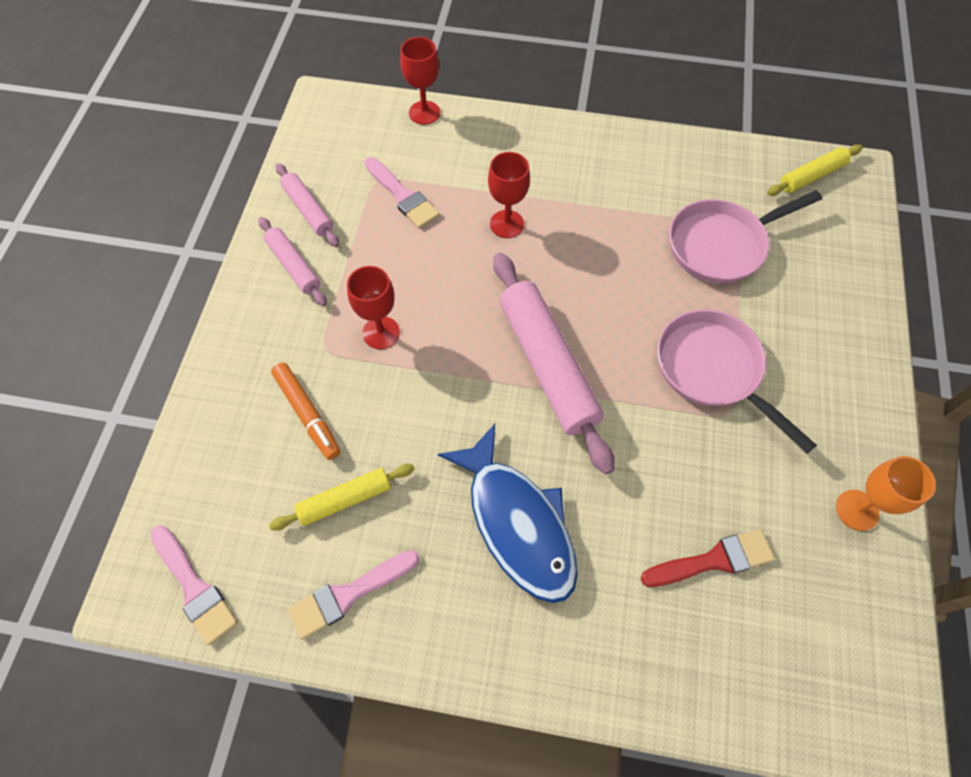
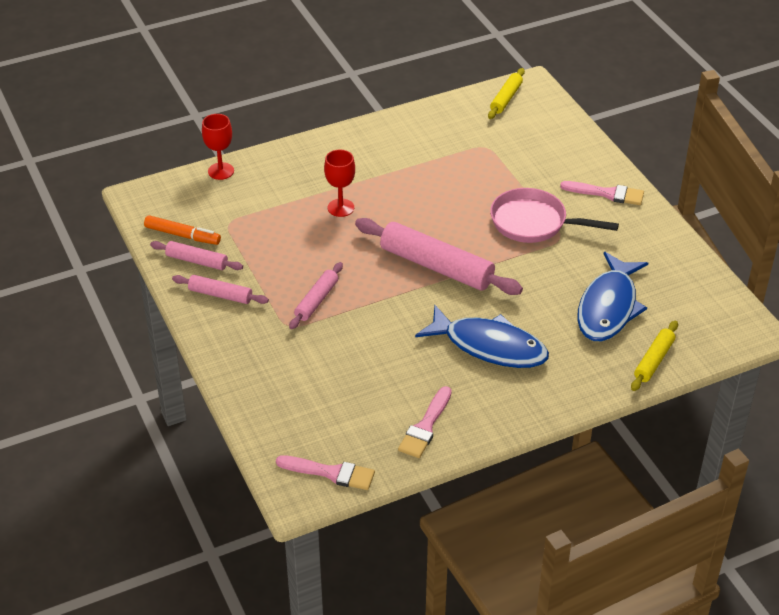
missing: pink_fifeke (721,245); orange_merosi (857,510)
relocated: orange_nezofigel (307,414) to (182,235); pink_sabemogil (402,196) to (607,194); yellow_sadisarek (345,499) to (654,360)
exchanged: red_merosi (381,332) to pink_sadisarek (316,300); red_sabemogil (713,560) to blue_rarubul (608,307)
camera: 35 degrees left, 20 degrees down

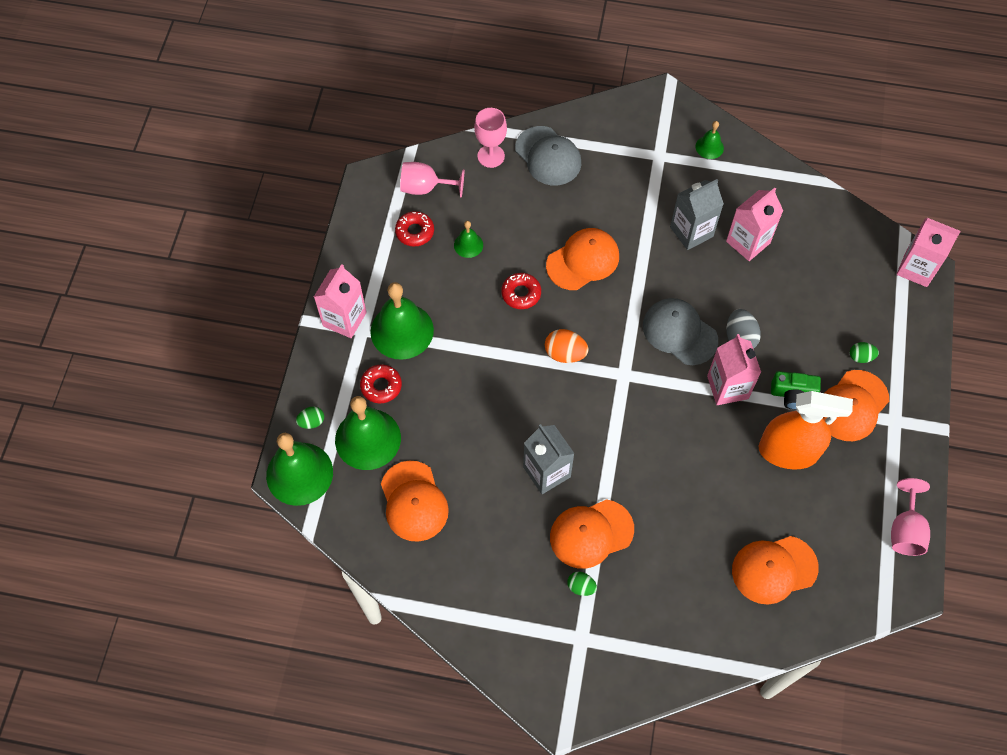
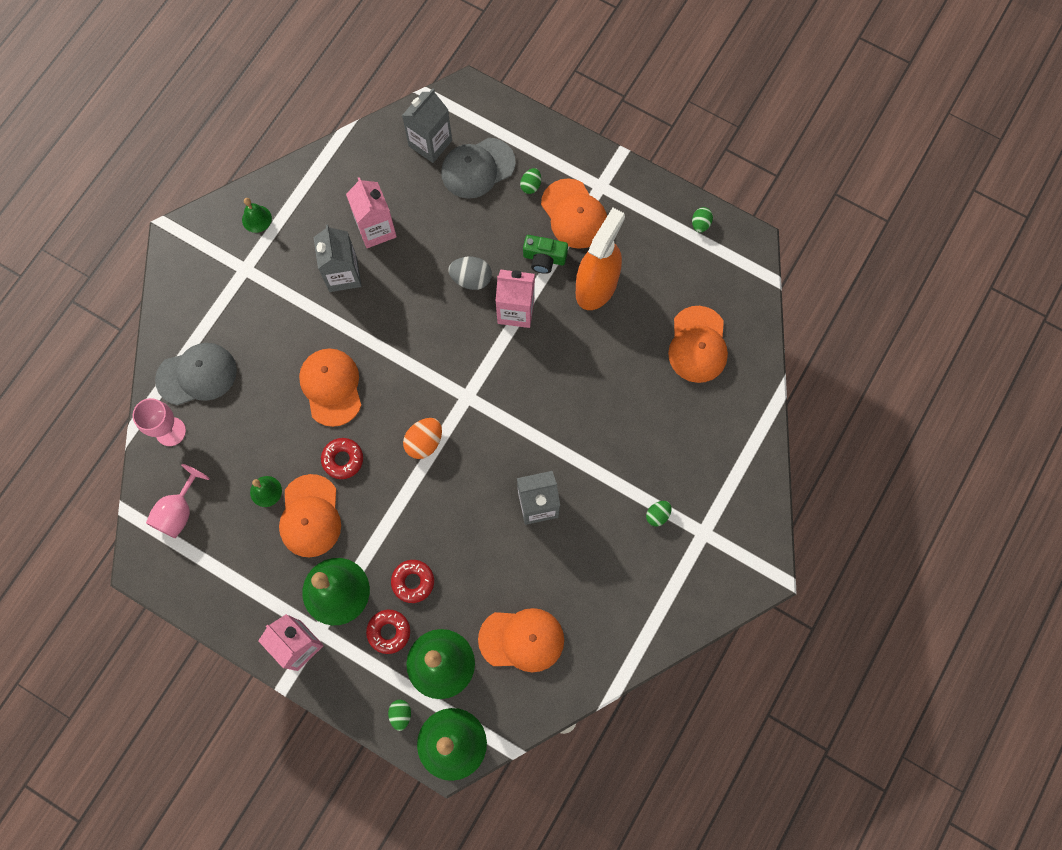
missing: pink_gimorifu (916,268)
appeared: grey_gimorifu (430,143)
relocated: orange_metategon (591,533) to (310,516); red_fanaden (415,232) to (413,582); grey_metategon (679,332) to (477,168)
exchanged: pink_merosi (905,530) to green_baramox (700,224)
spun: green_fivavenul (792,394) = (544,258) 75 degrees clockwise
camera: 70 degrees left, 10 degrees up

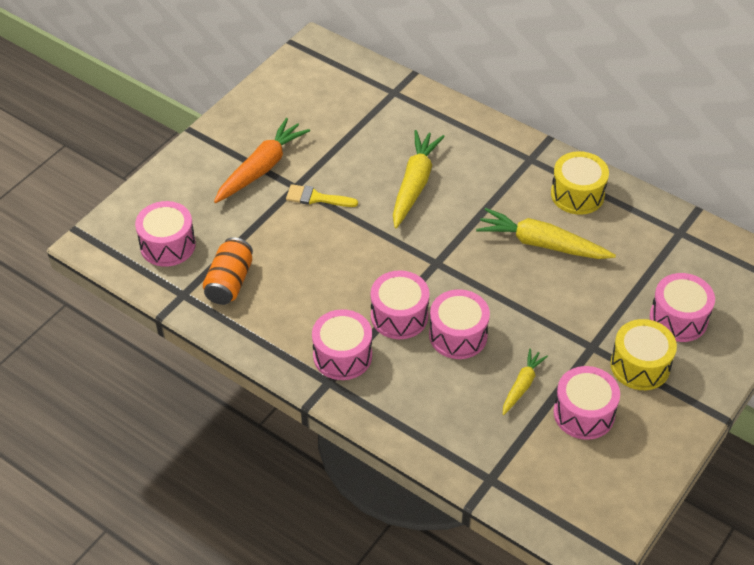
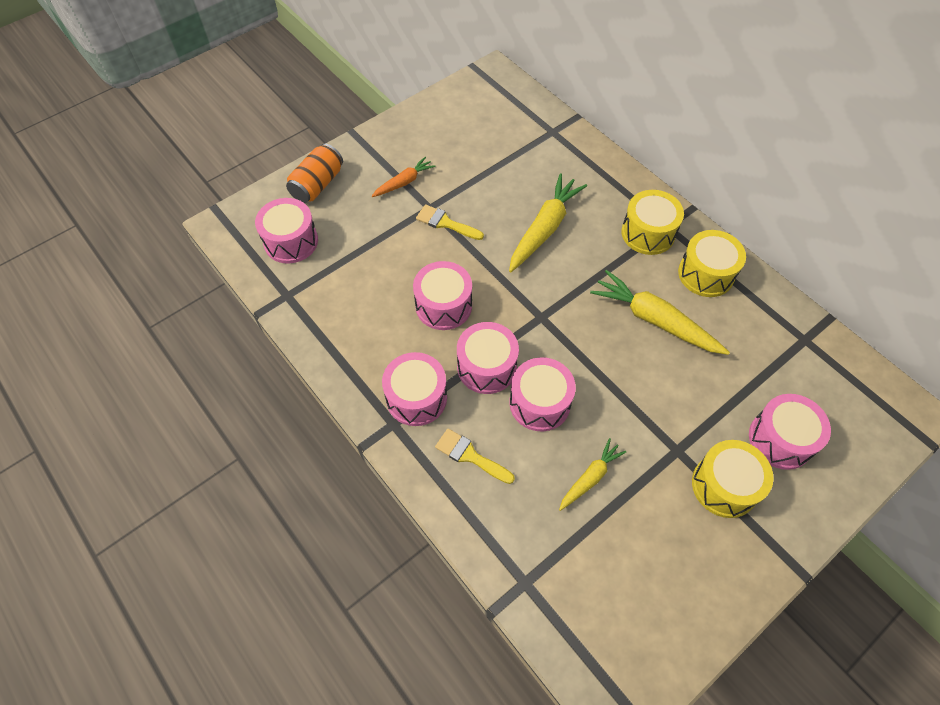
appeared: yellow_sabemogil (470,455); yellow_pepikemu (648,233)
relocated: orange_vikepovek (229,282) to (317,184); pink_pepikemu (584,413) to (443,305)
size: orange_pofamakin (261,168) = (404,182) x0.57
camera: 15 degrees right, 10 degrees up

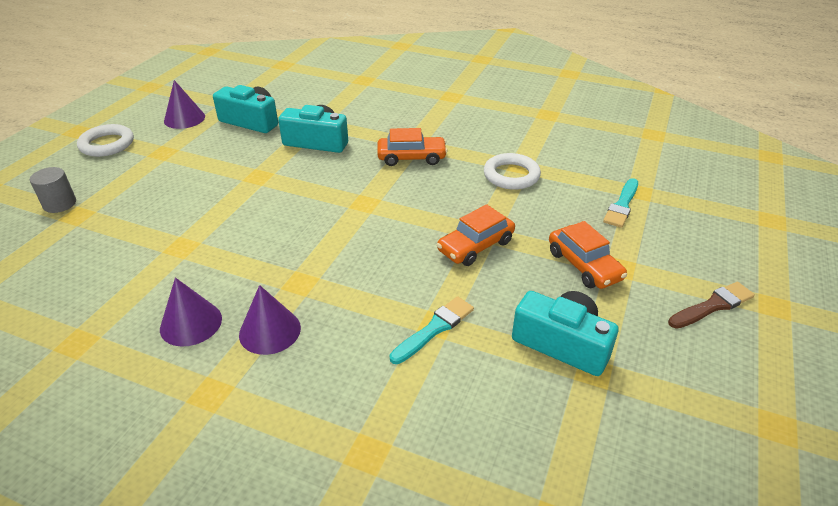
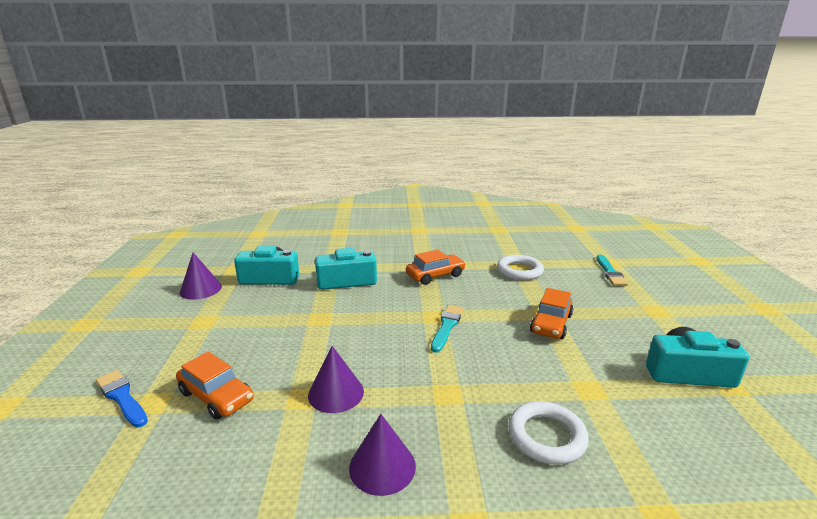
missing: brown_sabemogil (713,306)
relocated: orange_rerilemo (584,265) to (216,396); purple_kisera (270,331) to (336,393); turquoise_sabemogil (434,329) to (447,326); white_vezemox (107,144) to (546,436)
exchanged: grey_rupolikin (60,204) to blue_sabemogil (122,397)
camera: 25 degrees left, 15 degrees down

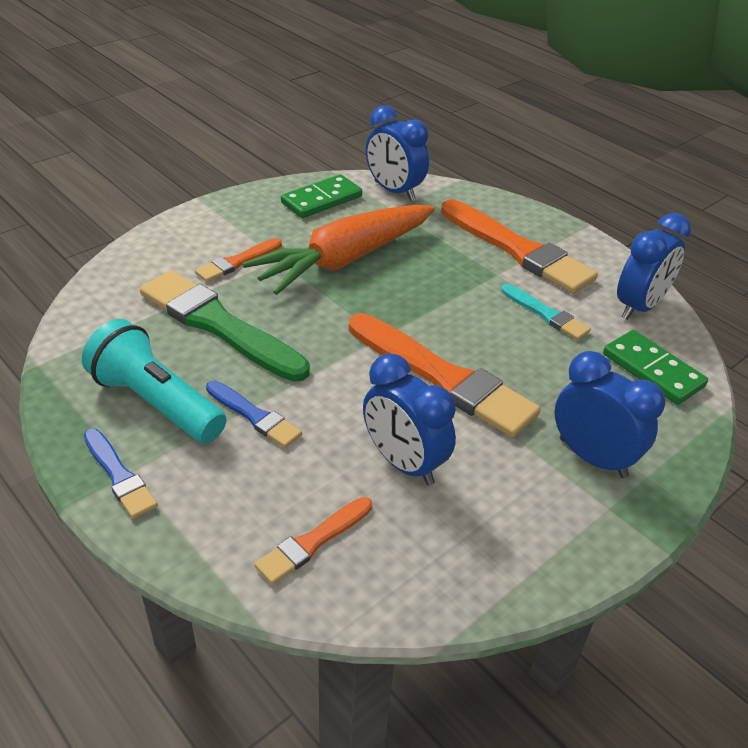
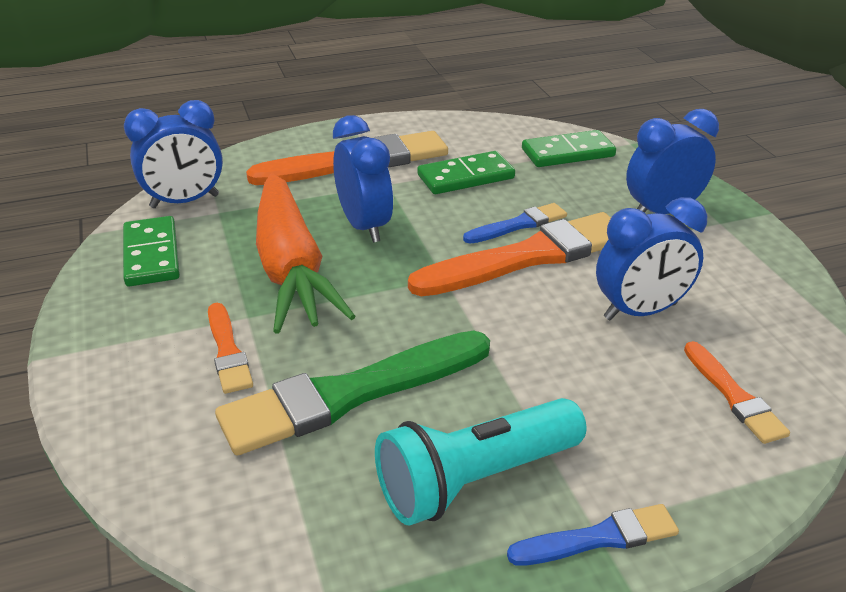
relocated: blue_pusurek (639,307) to (365,226); blue_sabemogil (254,416) to (518,225)
exchanged: turquoise_sabemogil (545,314) to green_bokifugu (466,177)
camera: 65 degrees left, 5 degrees down

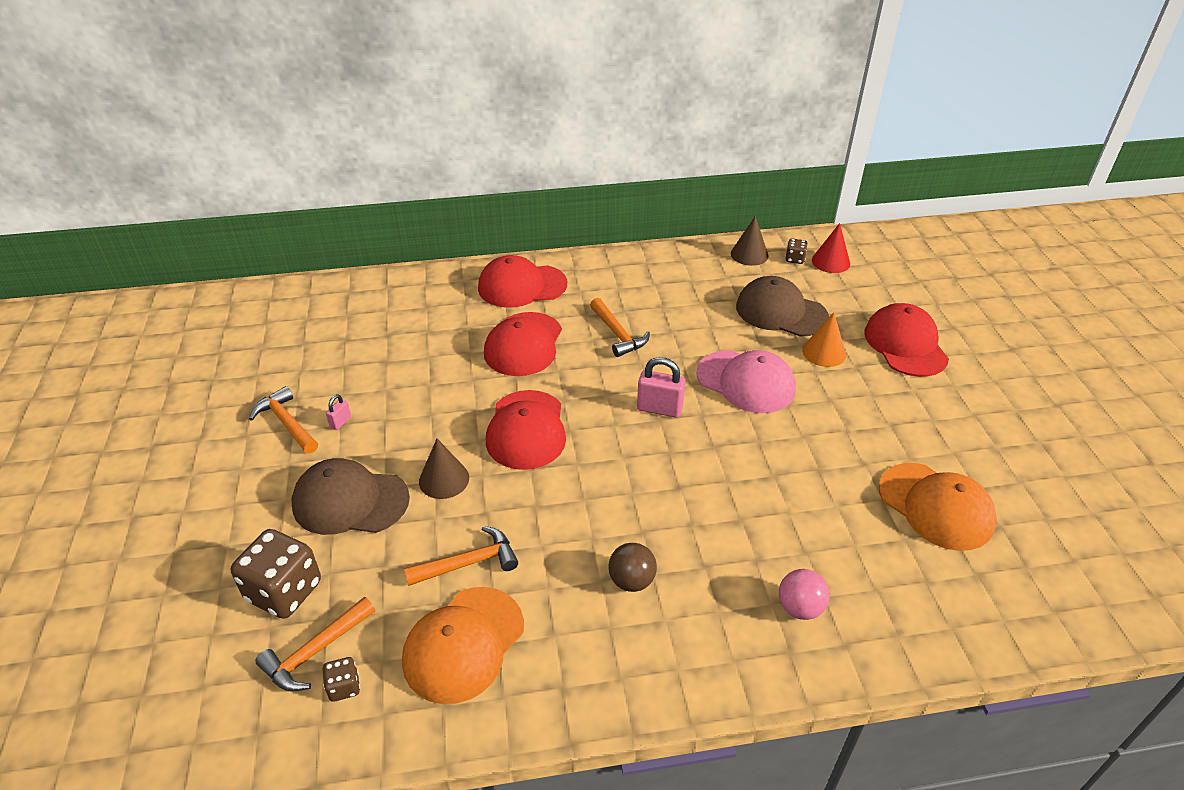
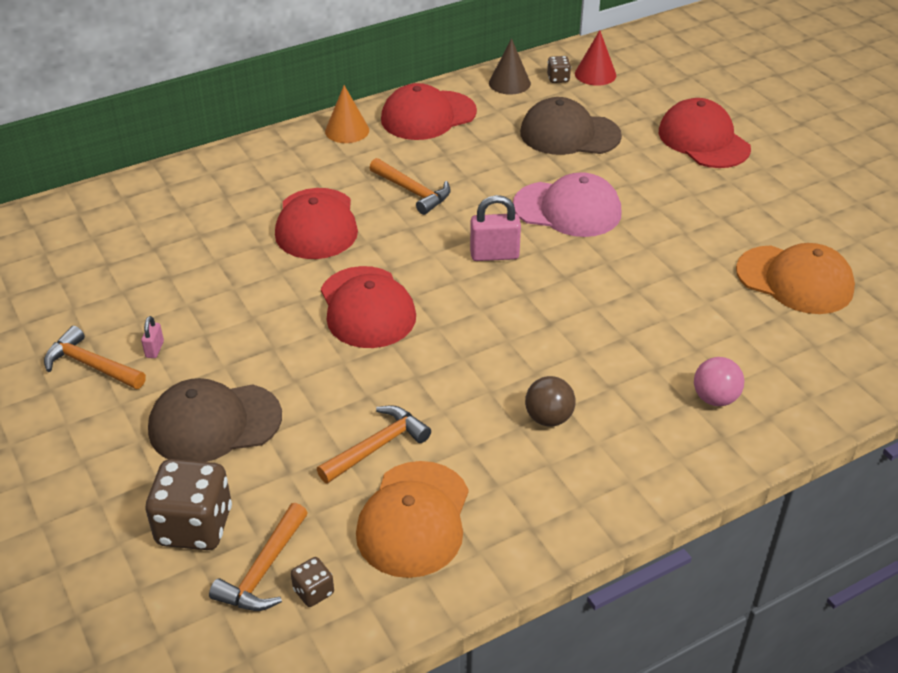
missing: brown_kisera (444,479)
relocated: orange_kisera (824,352) to (347,130); red_metategon (522,286) to (428,116)
camera: 20 degrees left, 0 degrees up

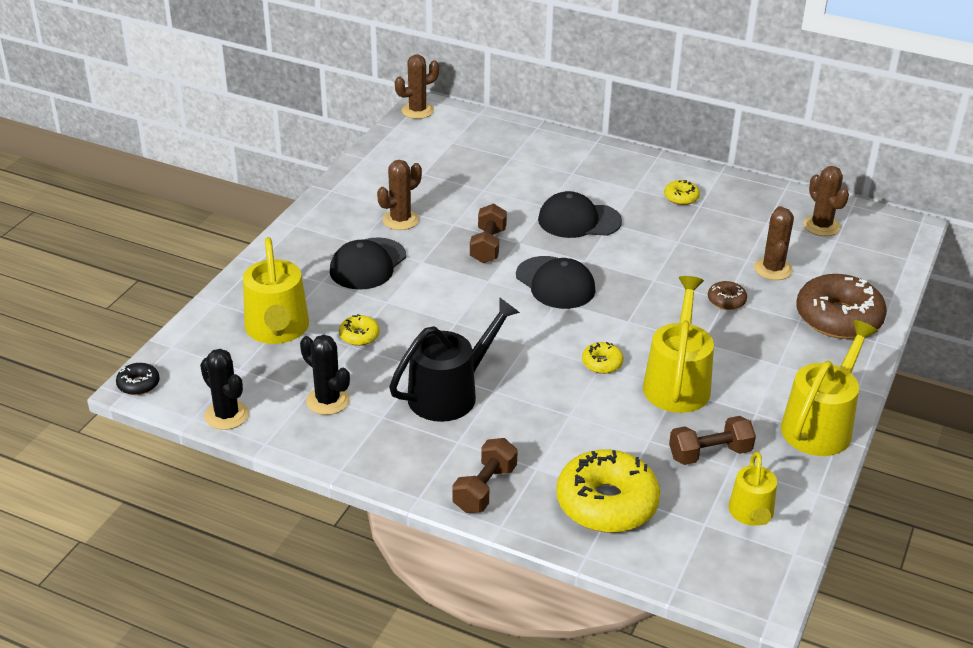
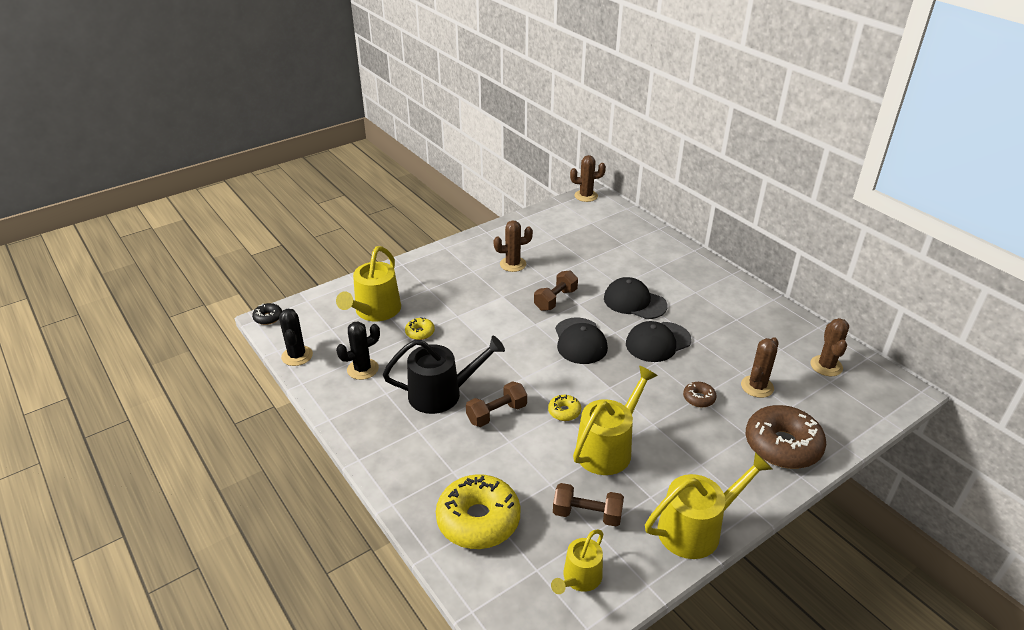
missing: yellow_fanaden (681,197)
relocated: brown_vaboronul (485,489) to (497,413); black_metategon (368,264) to (658,342)
spun: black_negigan (327,401) = (362,369) 75 degrees clockwise
camera: 30 degrees right, 0 degrees up

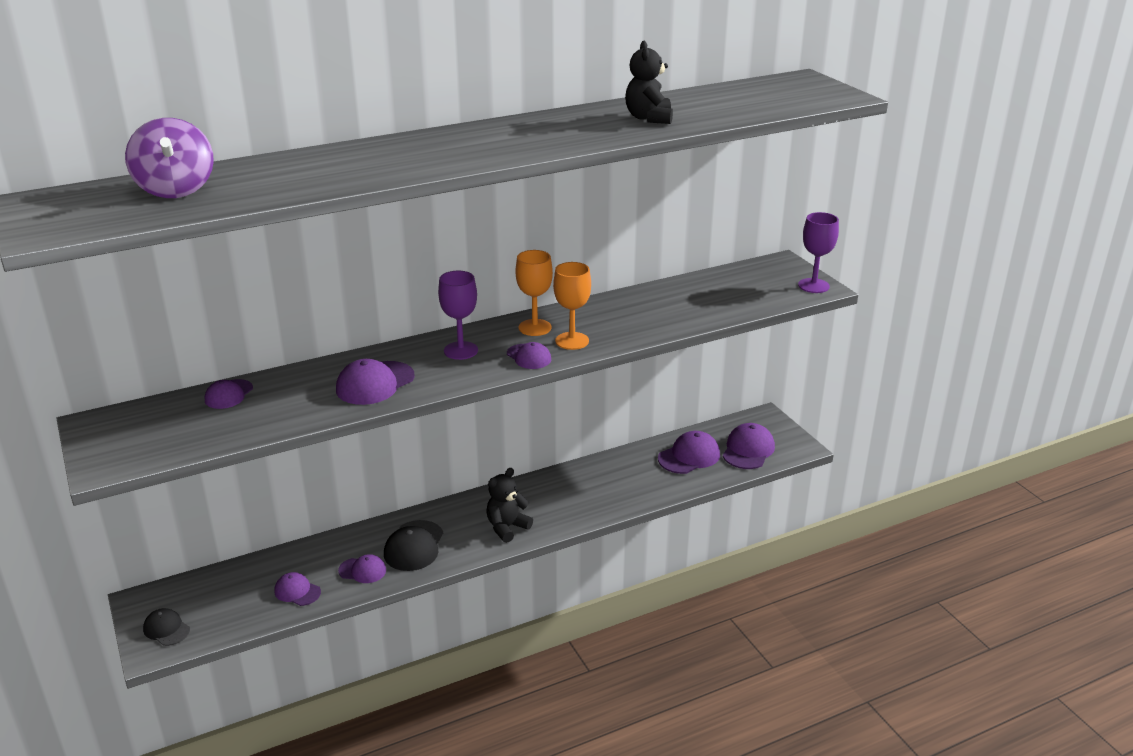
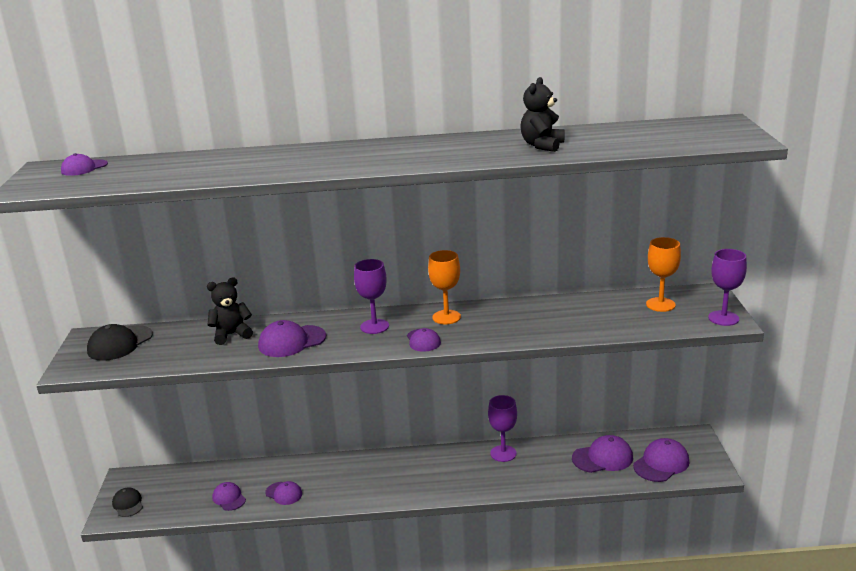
missing: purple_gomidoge (176,189)
appeared: purple_merosi (503,453)
relocated: purple_metategon (228,394) to (84,168); black_metategon (414,546) to (120,343); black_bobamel (507,527) to (231,334); orange_merosi (572,341) to (660,304)
camera: 25 degrees right, 5 degrees down

